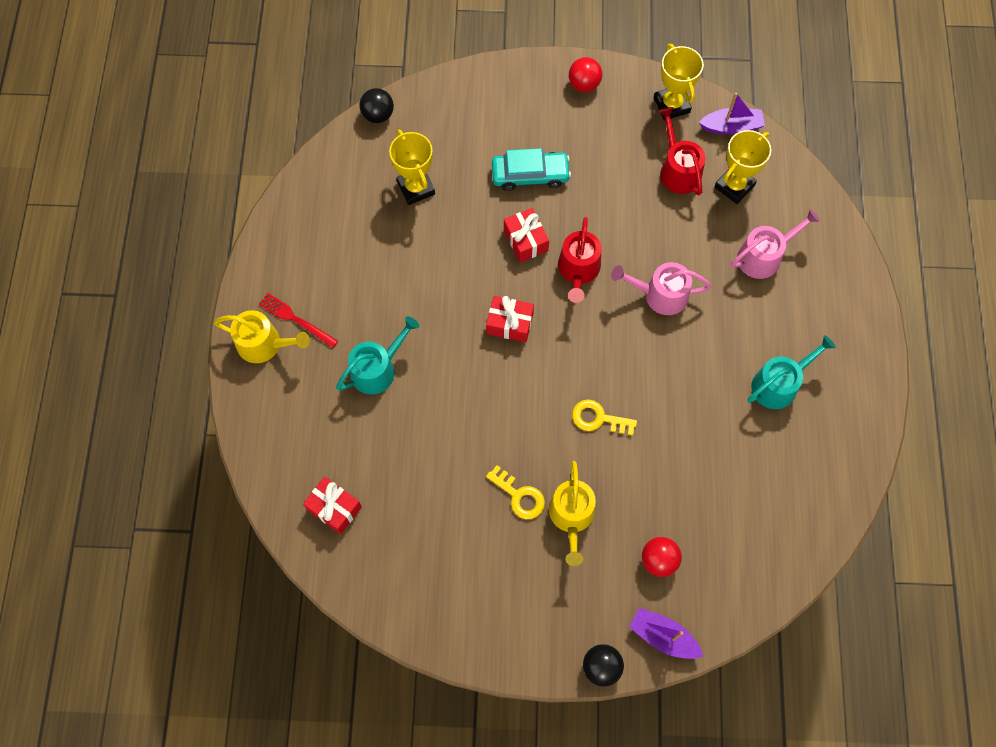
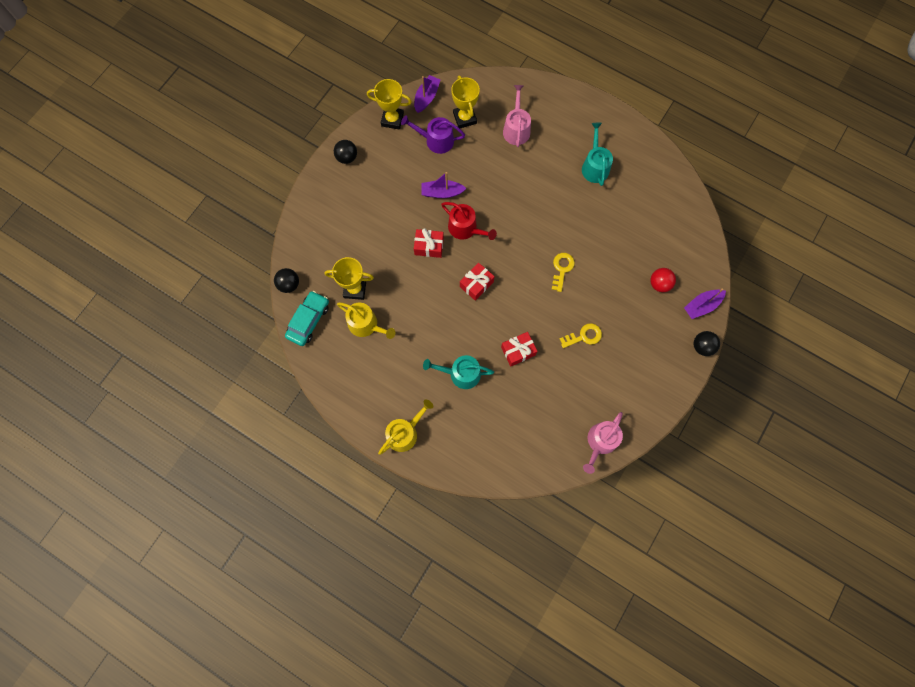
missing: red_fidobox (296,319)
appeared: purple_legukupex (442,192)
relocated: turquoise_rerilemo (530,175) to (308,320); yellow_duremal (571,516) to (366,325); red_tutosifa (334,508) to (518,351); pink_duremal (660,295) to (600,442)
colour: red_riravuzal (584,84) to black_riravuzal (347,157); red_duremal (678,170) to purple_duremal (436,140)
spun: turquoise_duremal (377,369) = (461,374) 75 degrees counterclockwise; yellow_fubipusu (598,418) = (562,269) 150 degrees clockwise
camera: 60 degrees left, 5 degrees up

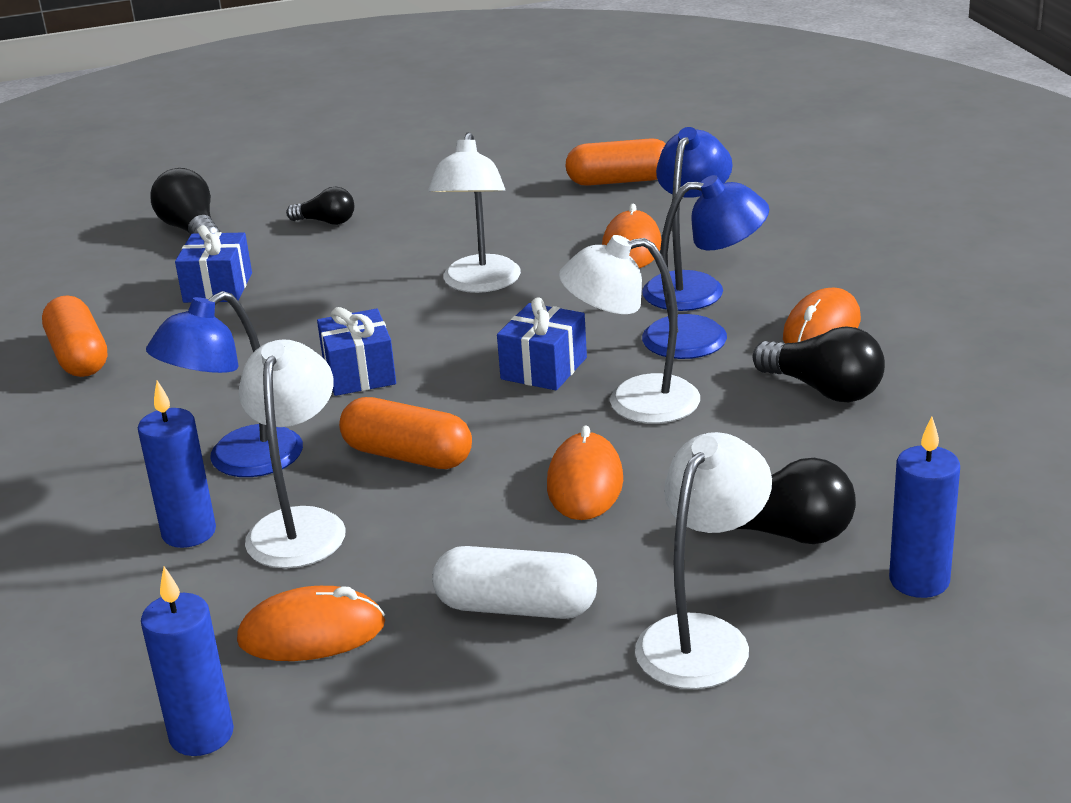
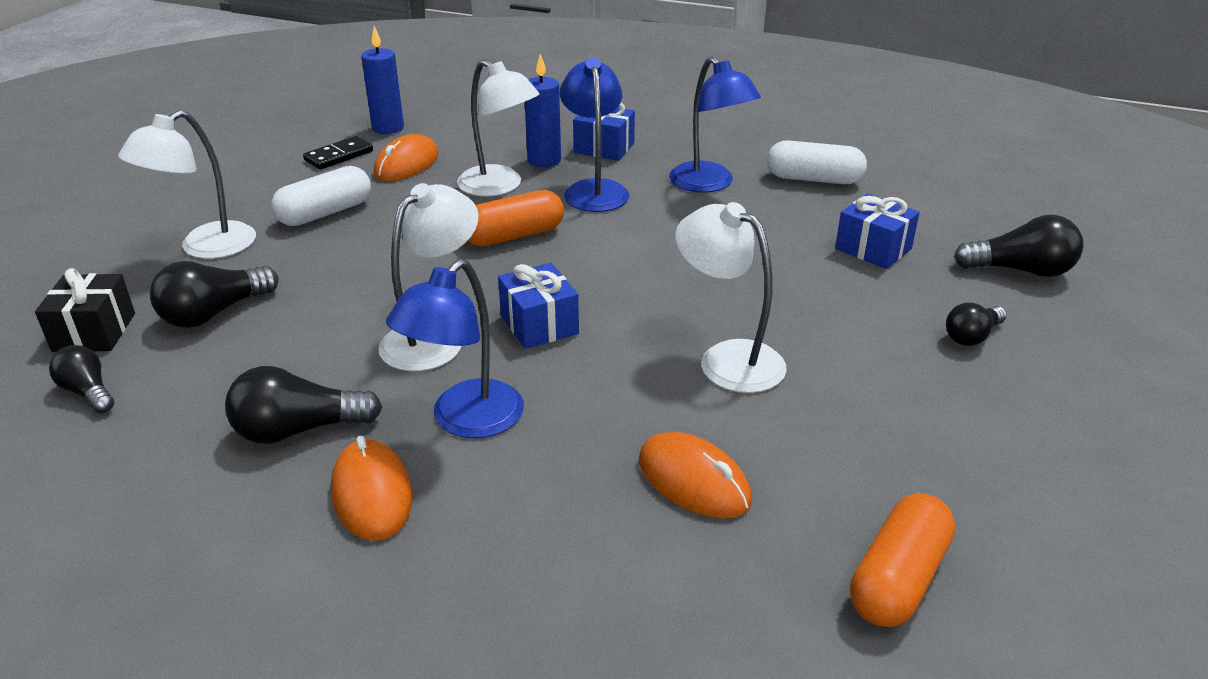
missing: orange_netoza (585,483)
appeared: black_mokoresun (88,392); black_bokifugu (339,156)
relocated: blue_tutosifa (359,373) to (604,148); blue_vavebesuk (688,284) to (709,184)
exchanged: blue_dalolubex (919,580) to black_tutosifa (94,332)
colour: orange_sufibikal (79,356) to white_sufibikal (814,179)
spun: white_vavebesuk (703,637) = (205,248) 60 degrees clockwise
camera: 125 degrees right, 5 degrees up

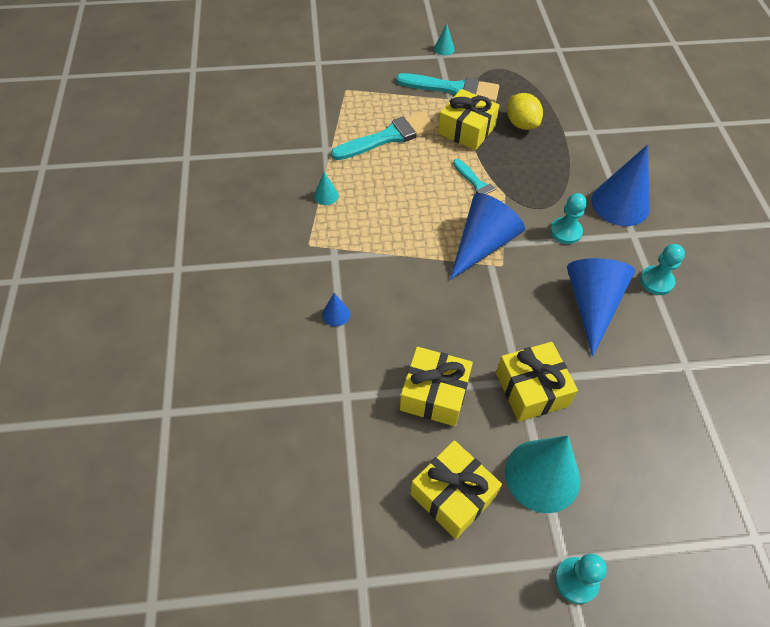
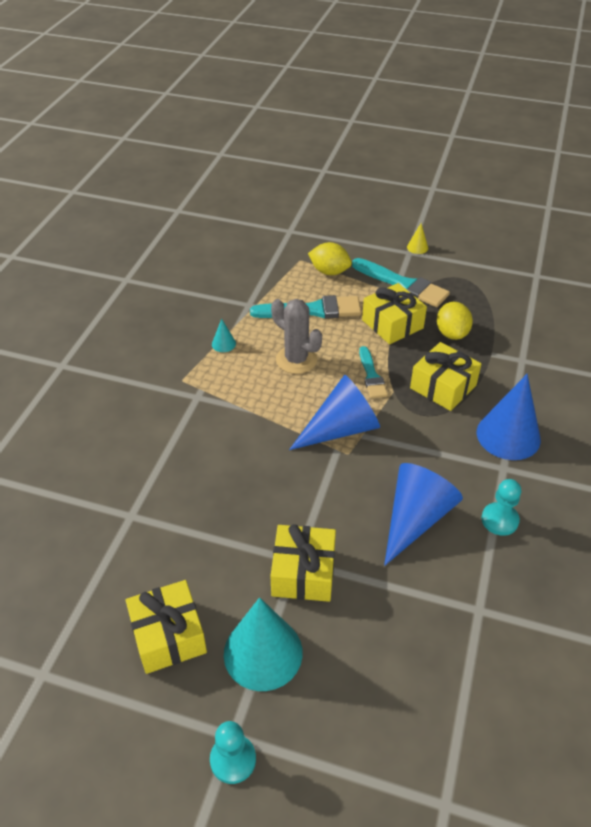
missing: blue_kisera (336,314); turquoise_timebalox (565,231)
appeared: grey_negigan (296,360); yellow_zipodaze (329,272)
relocated: yellow_tutosifa (434,394) to (443,387)
colour: turquoise_kisera (444,49) to yellow_kisera (417,247)
camera: 25 degrees right, 10 degrees down

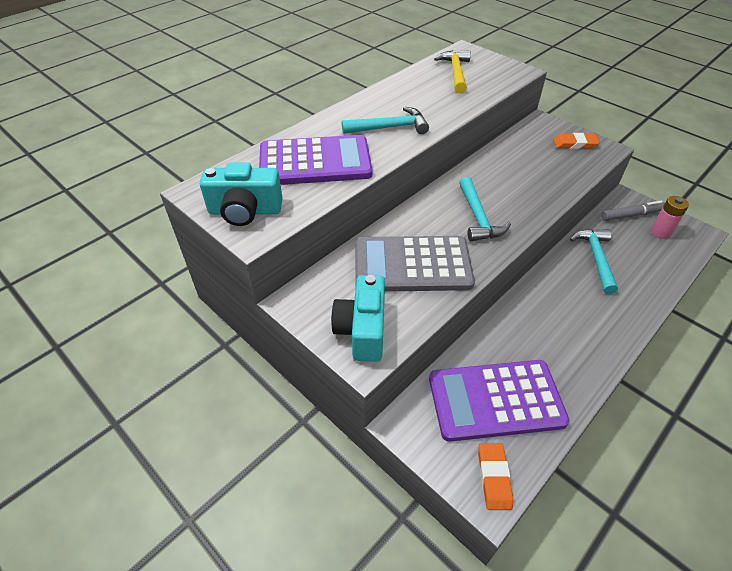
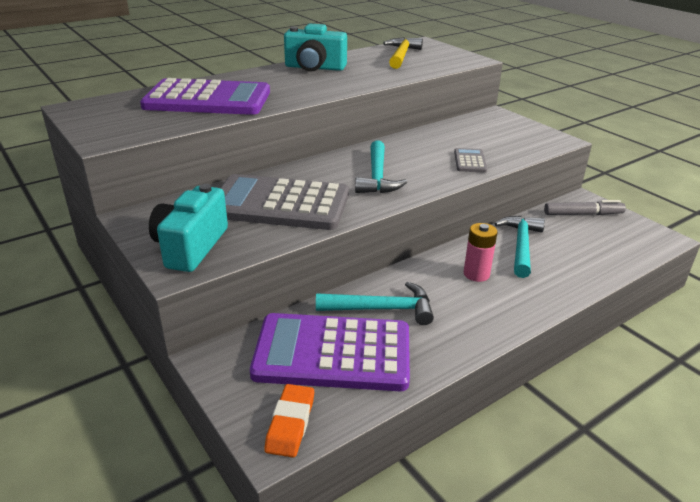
missing: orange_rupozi (575,144)
appeared: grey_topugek (469,161)
relocated: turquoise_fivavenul (245,211) to (314,68); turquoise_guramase (390,127) to (381,309); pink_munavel (660,232) to (476,274)
camera: 10 degrees right, 15 degrees down

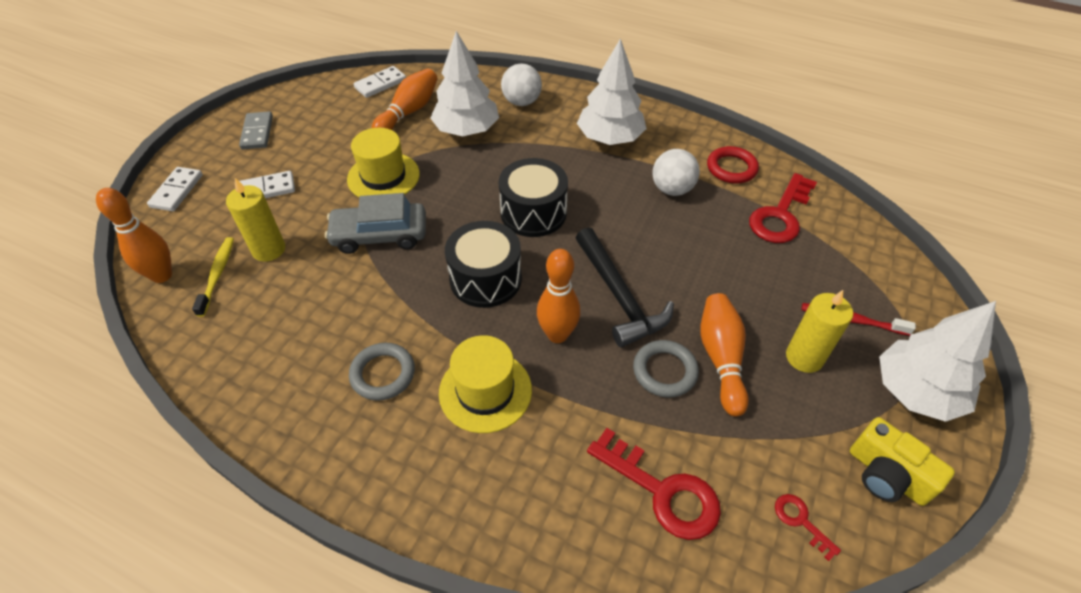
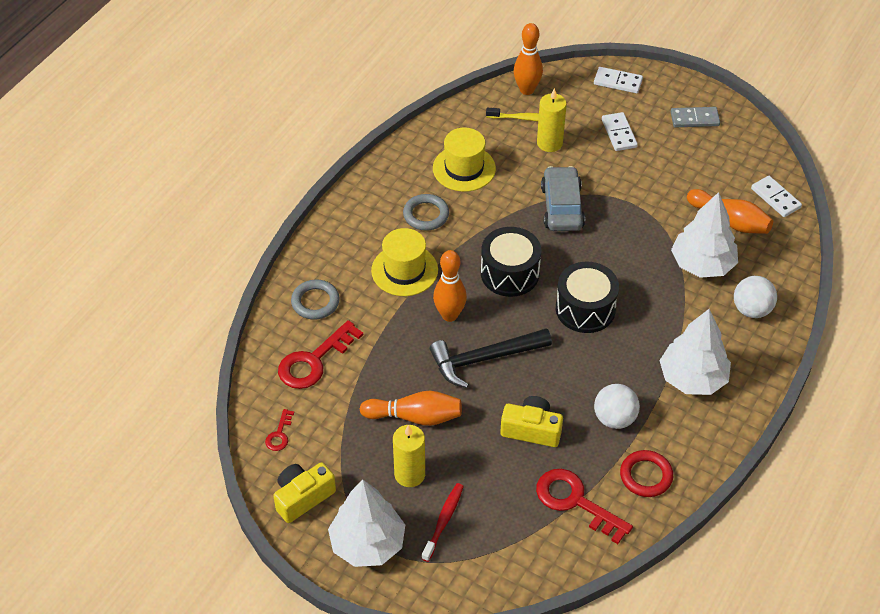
appeared: yellow_fivavenul (531,430)
relocated: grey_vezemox (664,371) to (315,302); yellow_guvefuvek (383,177) to (464,168)
spun: red_fubipusu (801,521) = (279,434) 135 degrees clockwise
camera: 95 degrees right, 0 degrees up

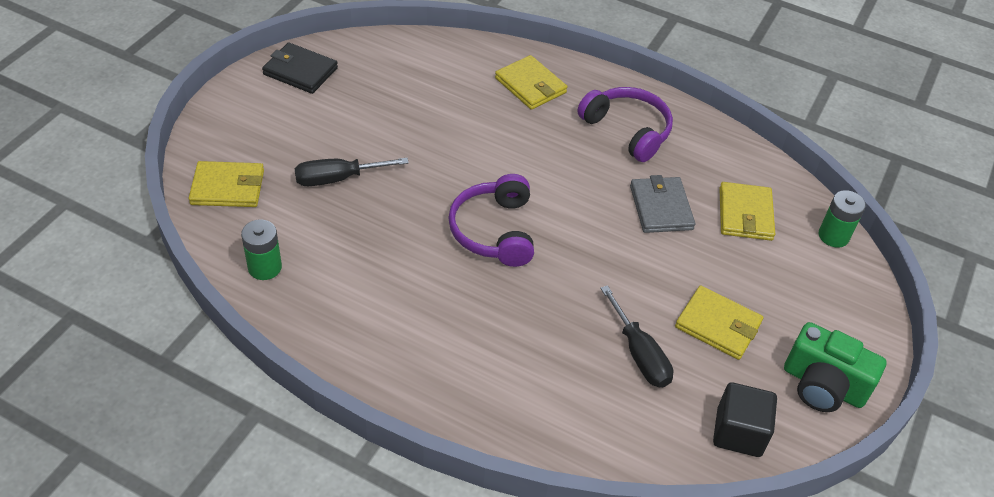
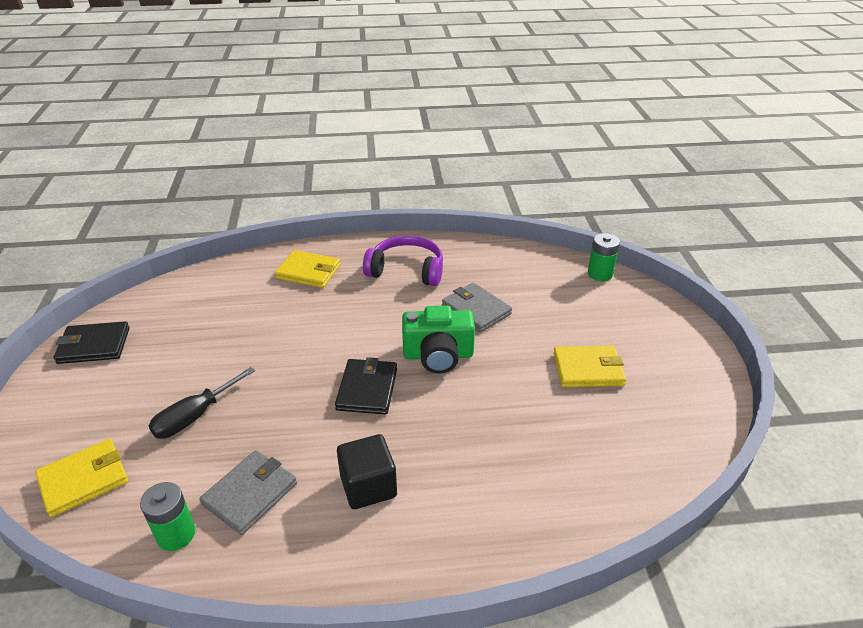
missing: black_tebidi (639,354); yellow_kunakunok (745,214)
appeared: grey_kunakunok (250,494)
relocated: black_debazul (738,432) to (368,486); green_fivavenul (823,385) to (438,355)
exchanged: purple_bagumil (494,231) to black_kunakunok (367,389)
camera: 30 degrees left, 10 degrees down

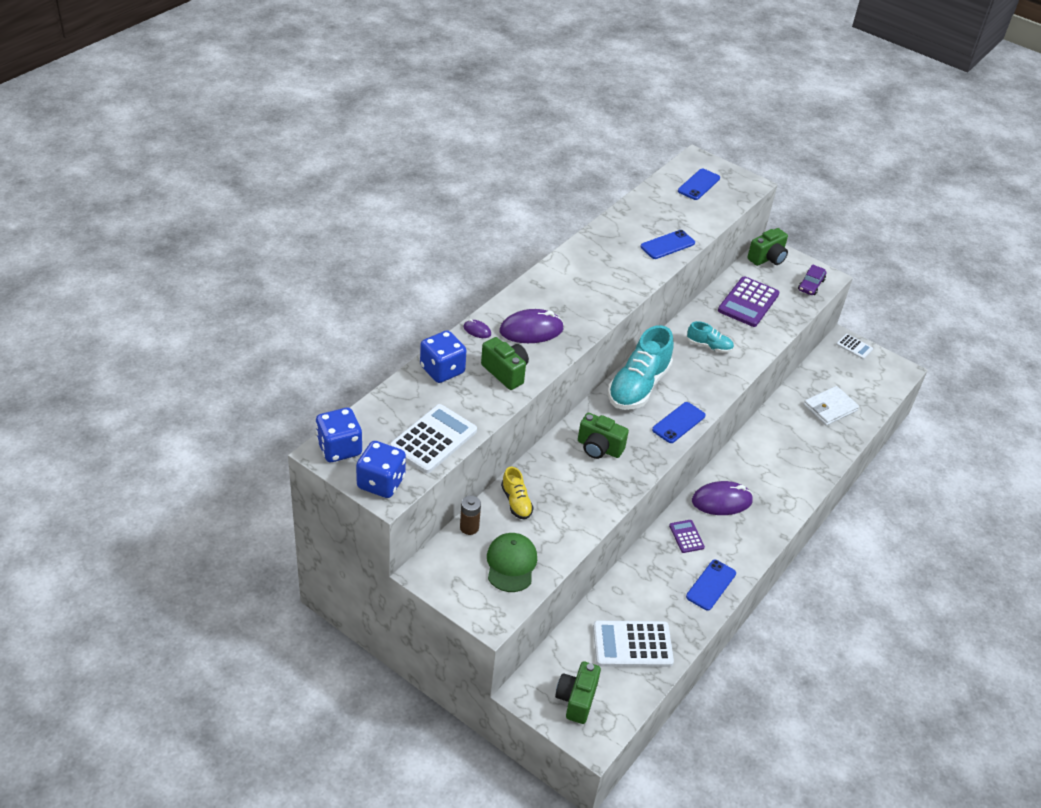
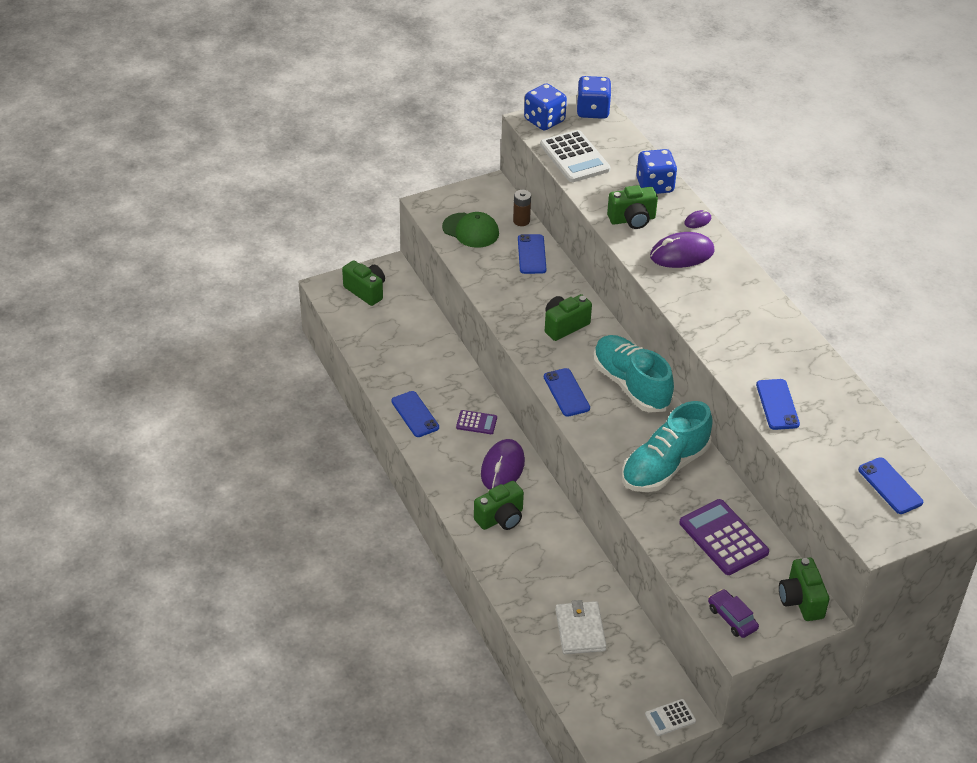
missing: white_topugek (632,644)
appeared: green_fivavenul (501,518)
exchanged: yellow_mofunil (516,502) to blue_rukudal (532,254)
spun: purple_netoza (531,330) = (681,254) 60 degrees clockwise
size: turquoise_mofunil (709,346) = (664,467) x2.00
camera: 120 degrees right, 0 degrees up

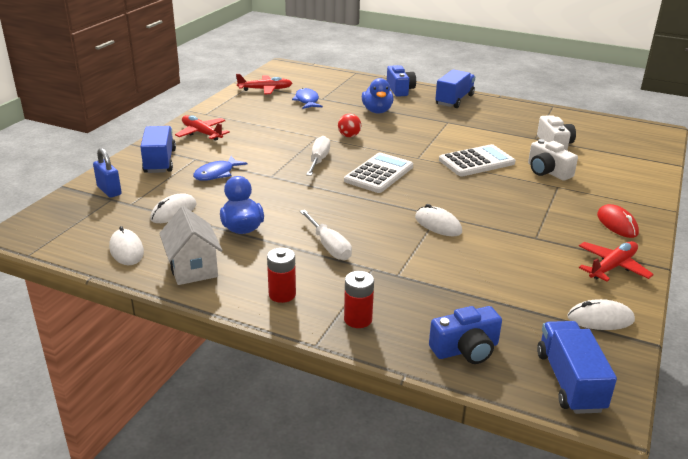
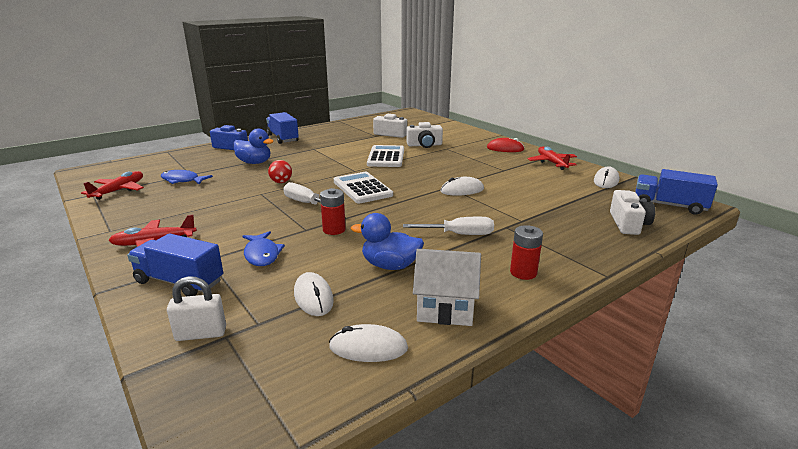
relocated: red_munavel (358,319) to (334,230)
colour: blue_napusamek (109,190) to white_napusamek (201,334); blue_fivavenul (466,349) to white_fivavenul (628,224)
camera: 60 degrees left, 5 degrees down

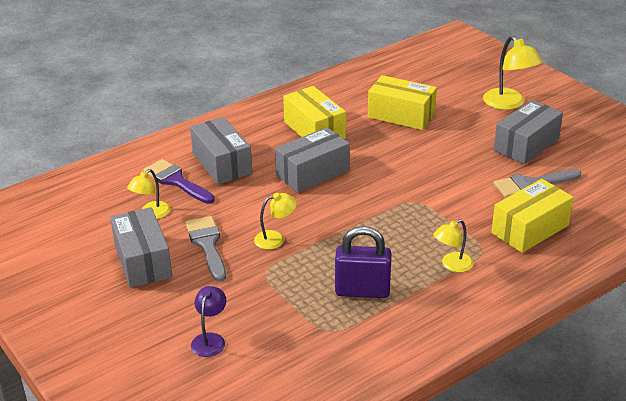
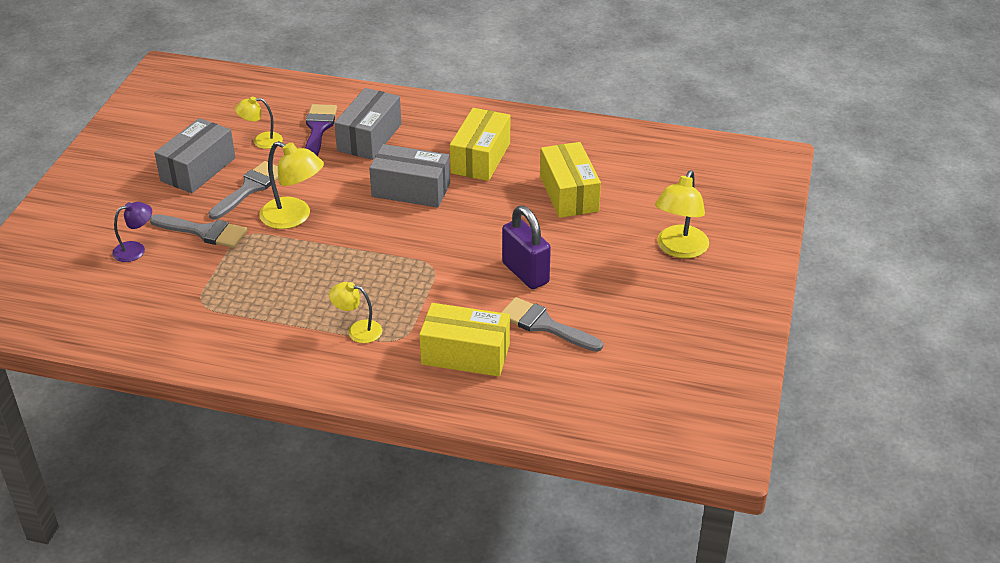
missing: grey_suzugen (526,145)
appeared: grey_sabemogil (204,232)
relocated: purple_napusamek (362,291) to (525,273)
size: yellow_vavebesuk (275,238) = (294,217) x1.64
camera: 50 degrees right, 5 degrees up

